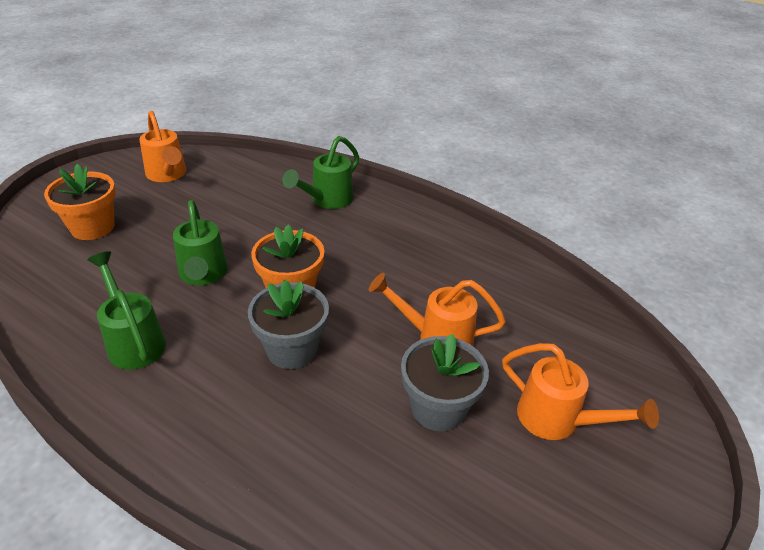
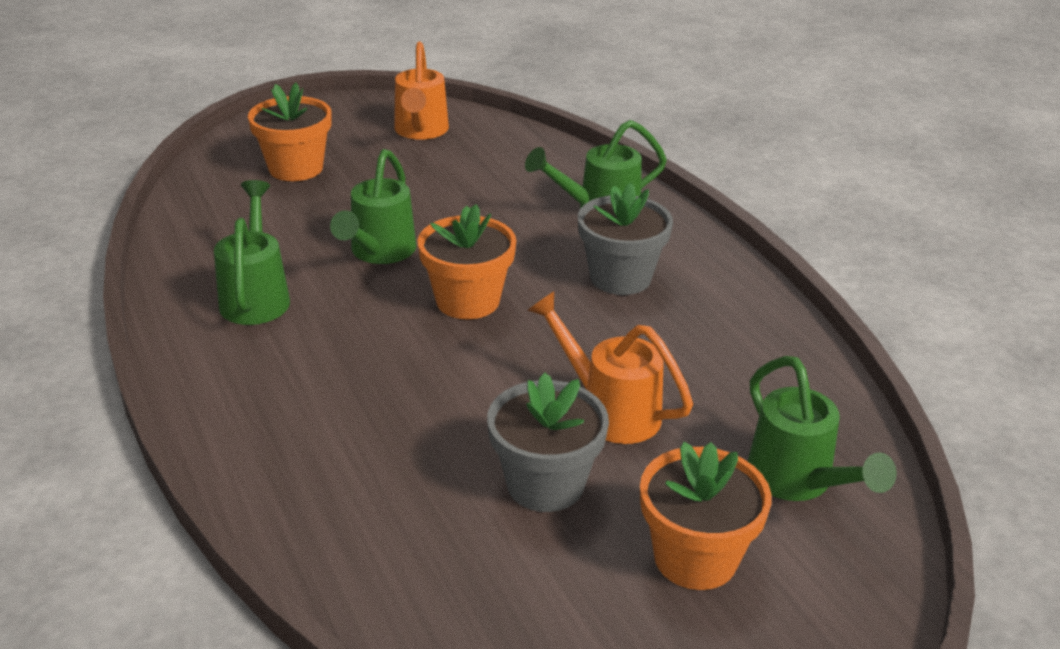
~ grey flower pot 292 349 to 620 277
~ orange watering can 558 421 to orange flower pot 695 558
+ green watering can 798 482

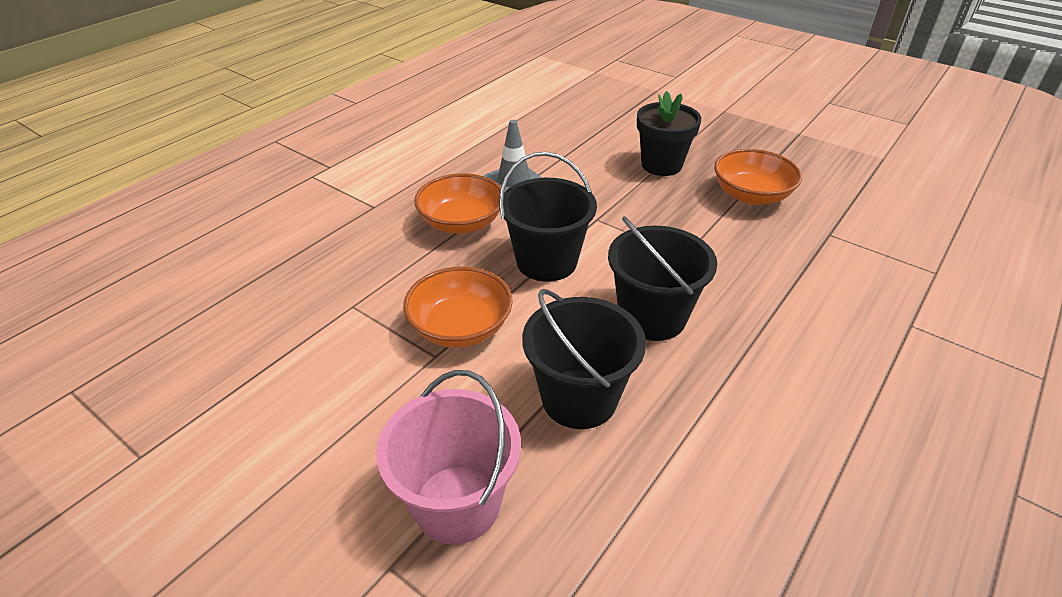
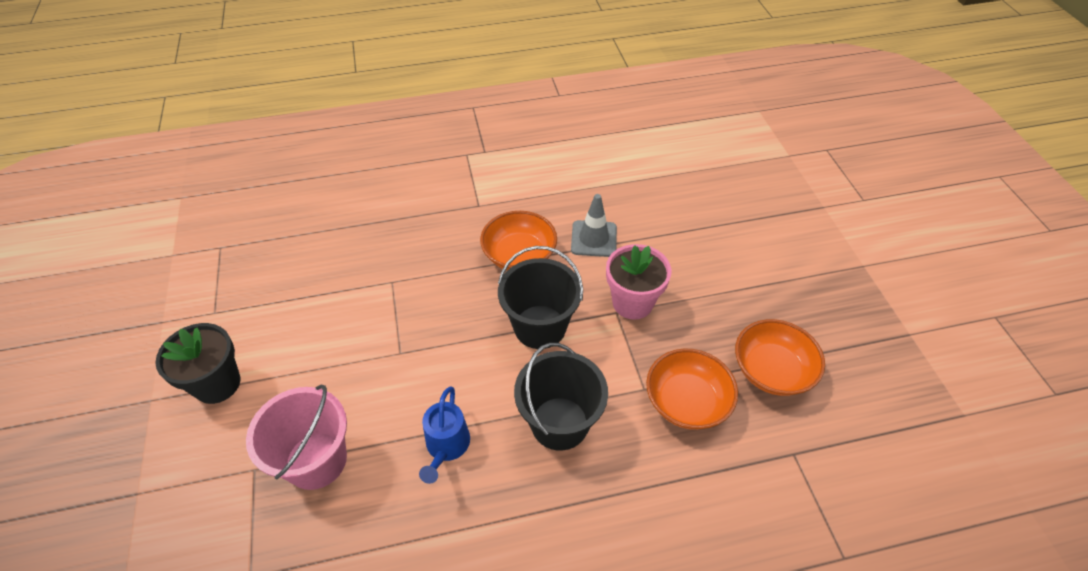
~ black flower pot 661 165 to 217 384
~ black bucket 579 398 to blue watering can 446 447
+ pink flower pot 632 302
~ orange bowl 460 327 to 686 402

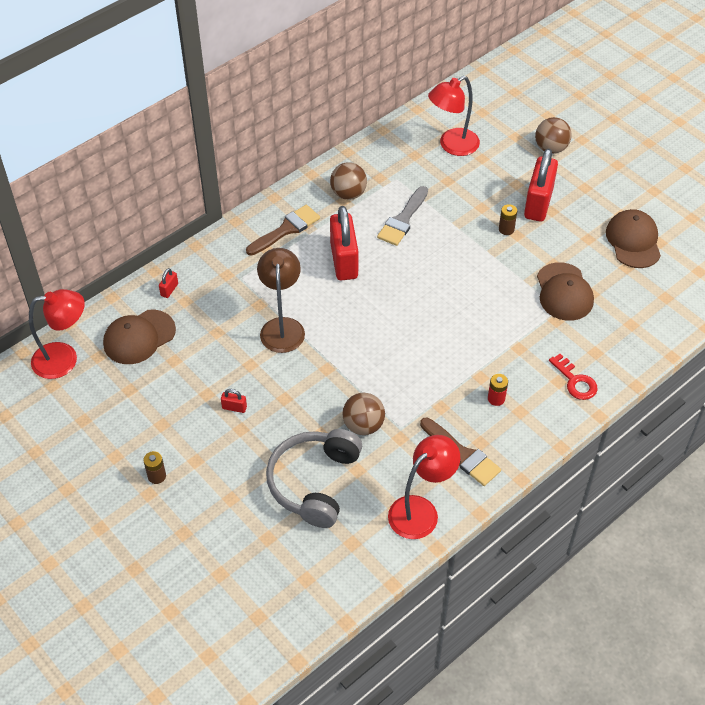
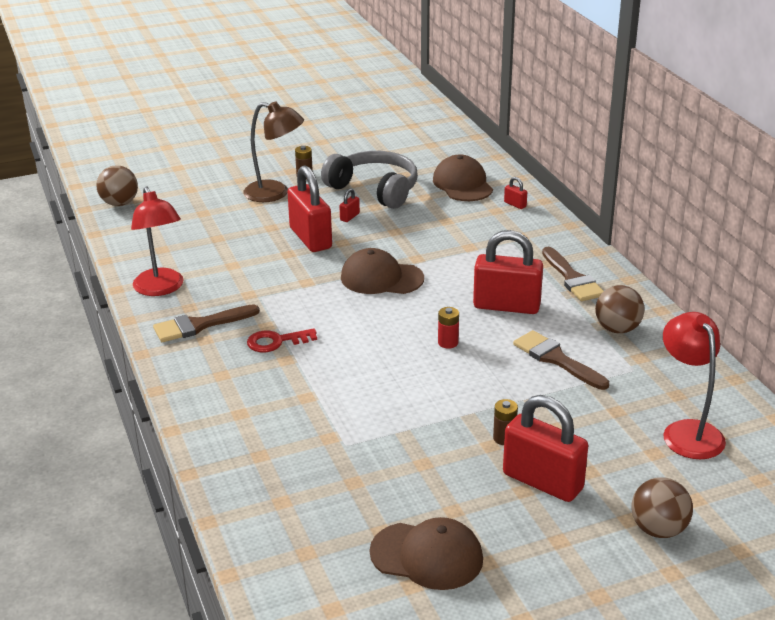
~ brown ball 363 425 to 119 203
~ brown lamp 282 327 to 275 193
~ red key 575 381 to 276 342
+ red padlock 310 238
~ grey headphones 314 482 to 374 189
~ brown cap 564 292 to 381 278
~ red battery 496 398 to 448 343
~ grey brush 403 219 to brown brush 556 359
- red lamp 64 359

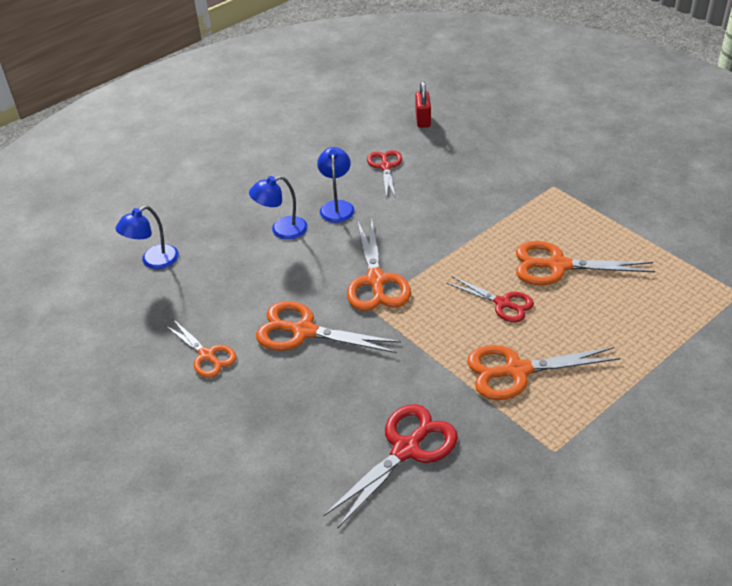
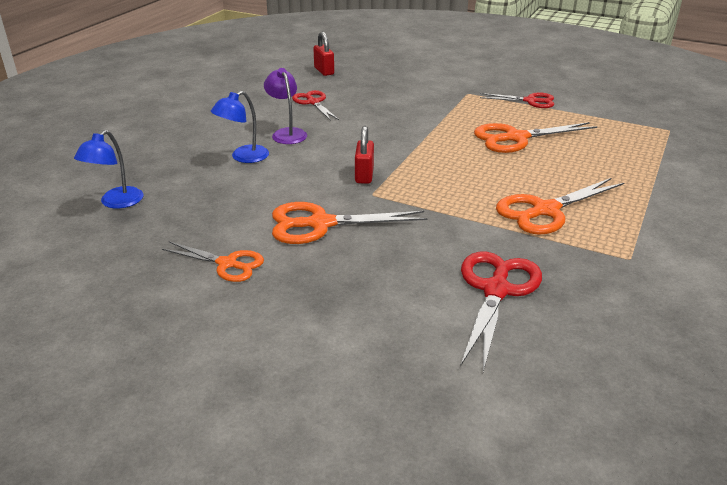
~ blue lamp 337 206 to purple lamp 287 133
~ orange scissors 376 281 to red padlock 364 175
~ red scissors 502 303 to 530 101

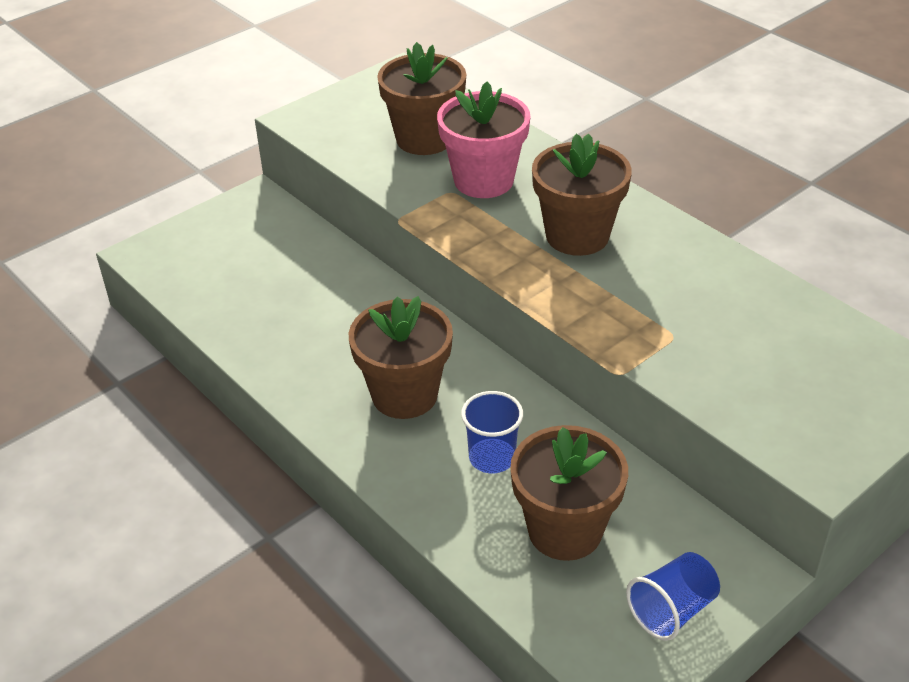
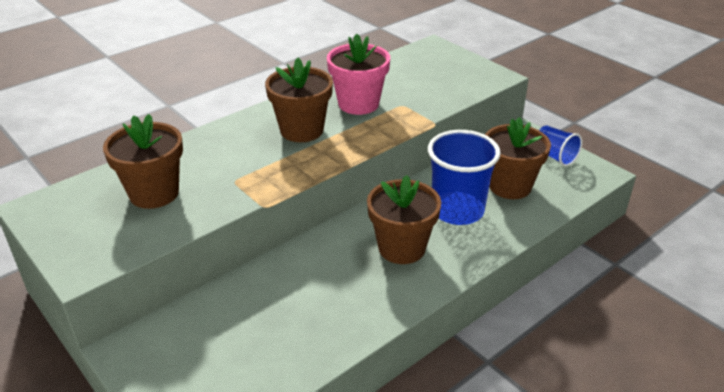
~ pink flower pot 483 180 to 358 104
~ blue cup 492 458 = 457 211 x1.80

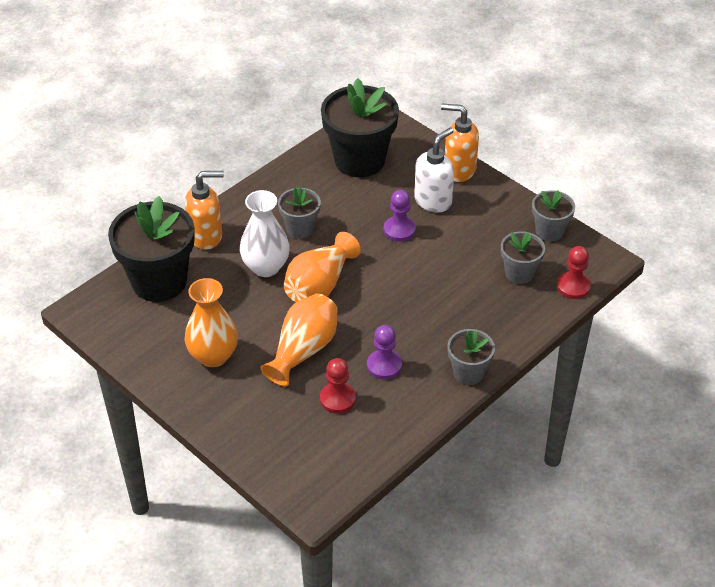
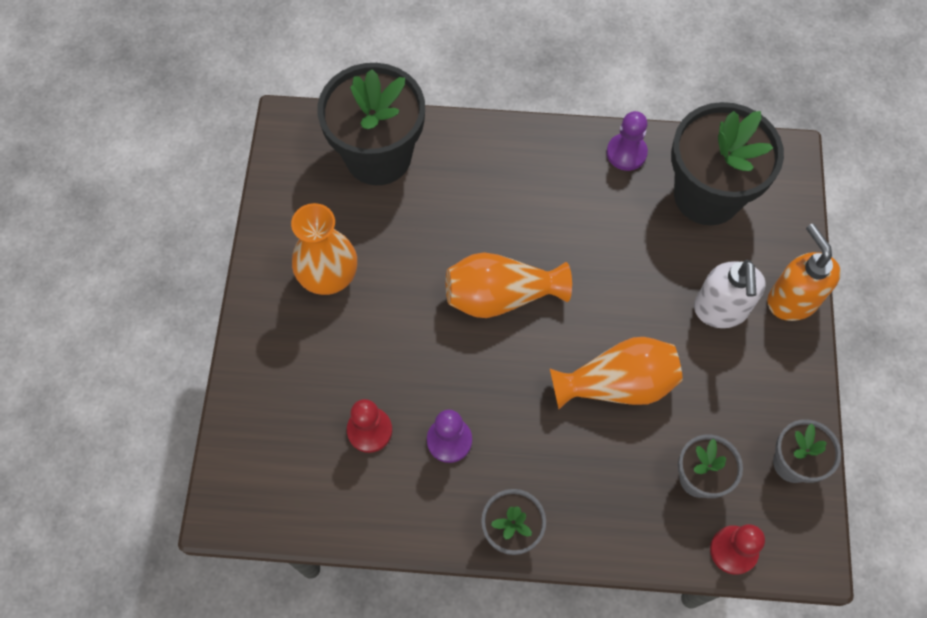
~ orange vase 303 350 to 617 384
~ purple pawn 399 230 to 626 153
~ white soap dispenser 433 201 = 720 310 90 degrees clockwise
- orange soap dispenser 206 236
- white vase 266 267
- grey flower pot 300 228

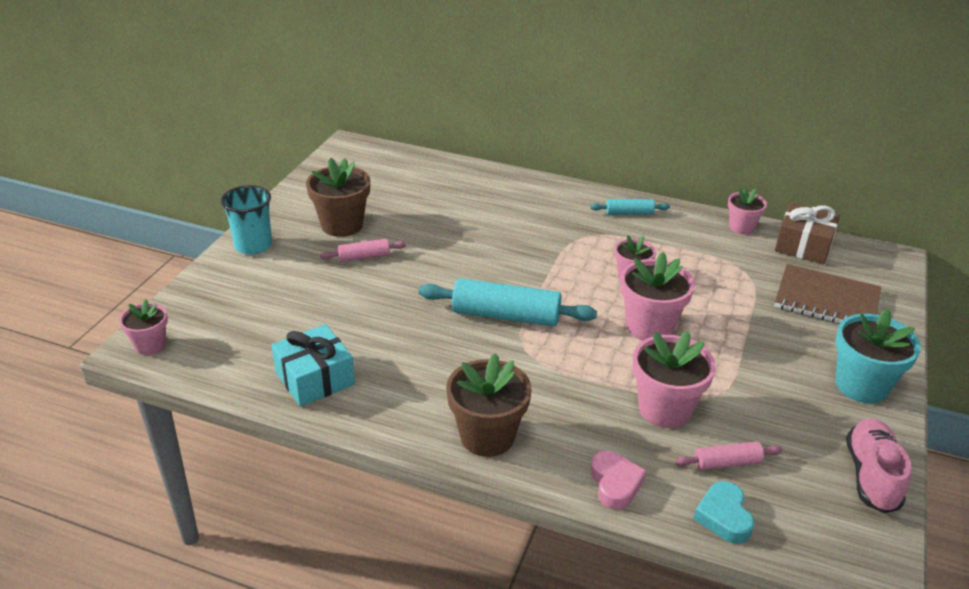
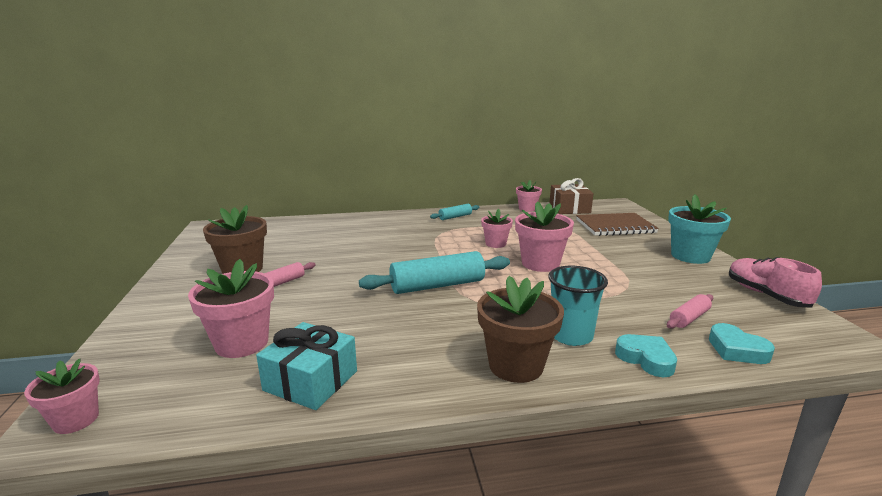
~ pink flower pot 665 409 to 242 343
~ turquoise cup 253 245 to 571 335
~ pink heart 615 483 to turquoise heart 646 359

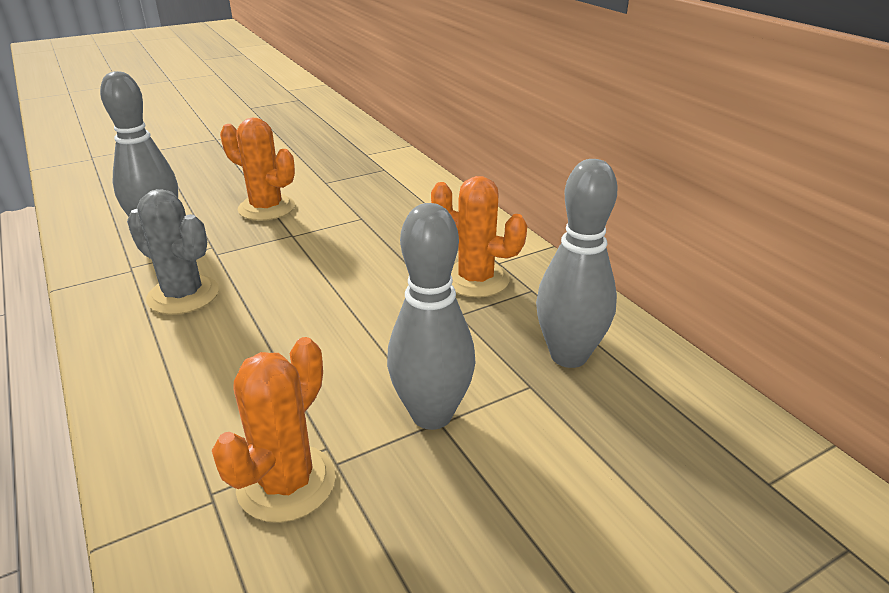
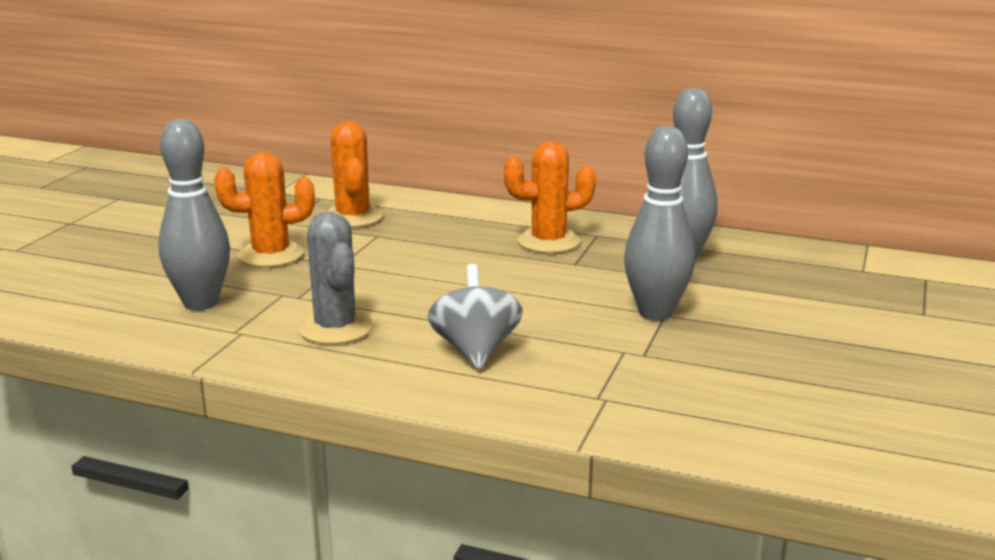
~ grey cactus 183 295 = 335 328 75 degrees clockwise
~ orange cactus 286 483 to 353 217
+ grey spinning top 475 350

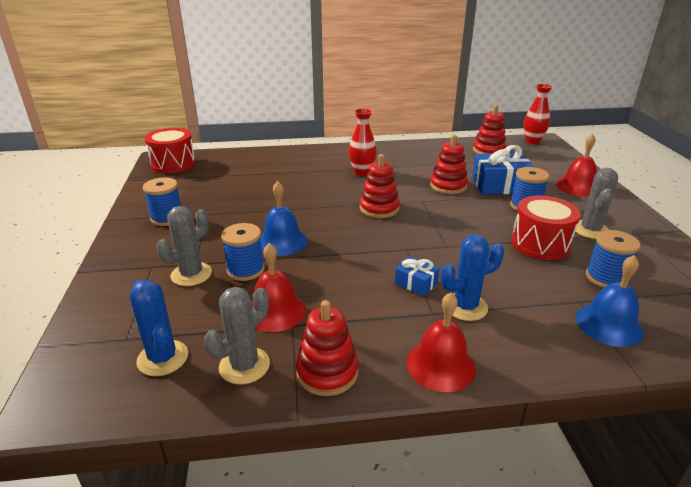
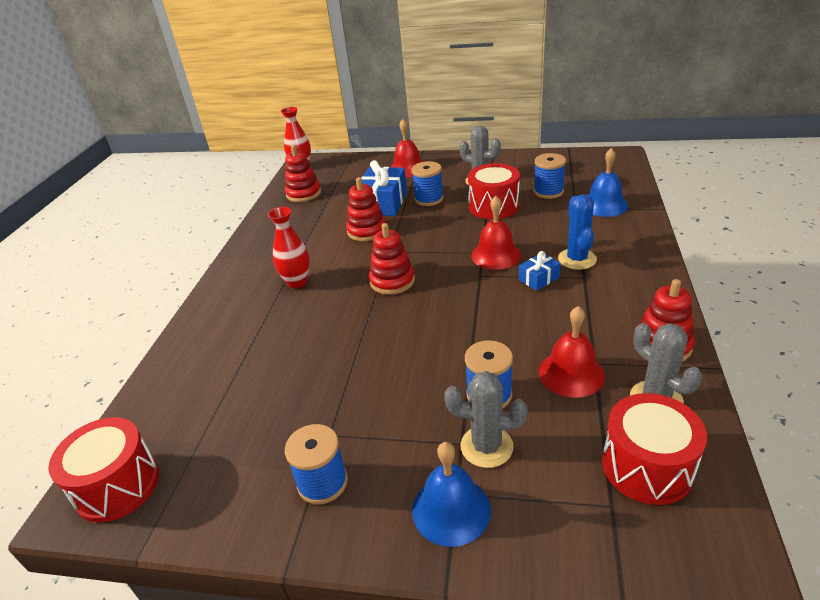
~ blue bell 282 241 to 451 509
~ grey cactus 191 274 = 486 446 45 degrees counterclockwise
~ red bell 440 365 to 496 255
~ blue cactus 163 358 to red drum 647 466

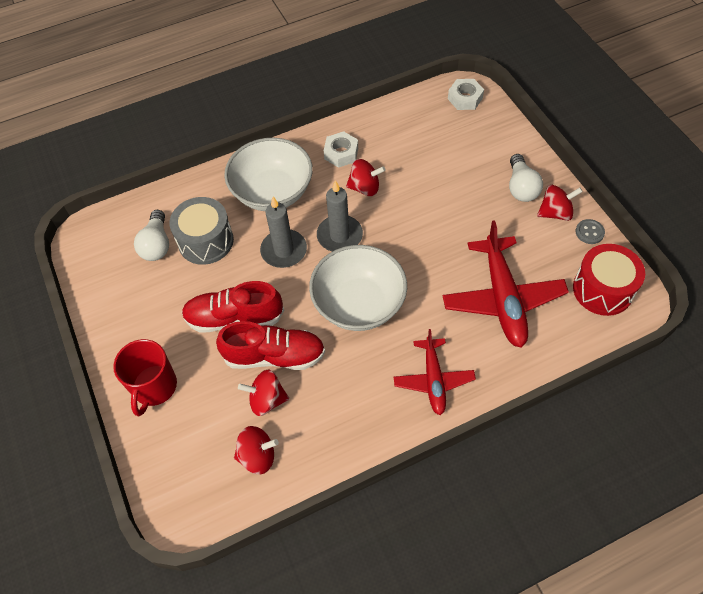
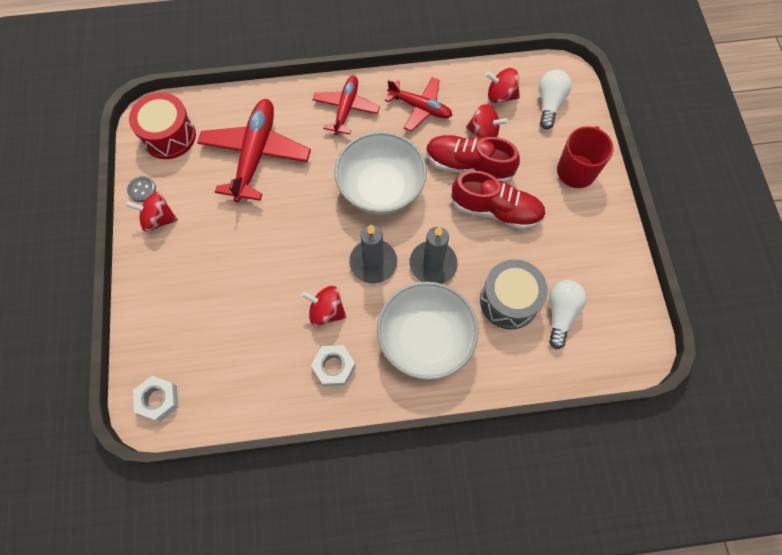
+ red plane 420 107
~ white light bulb 521 187 to 549 104

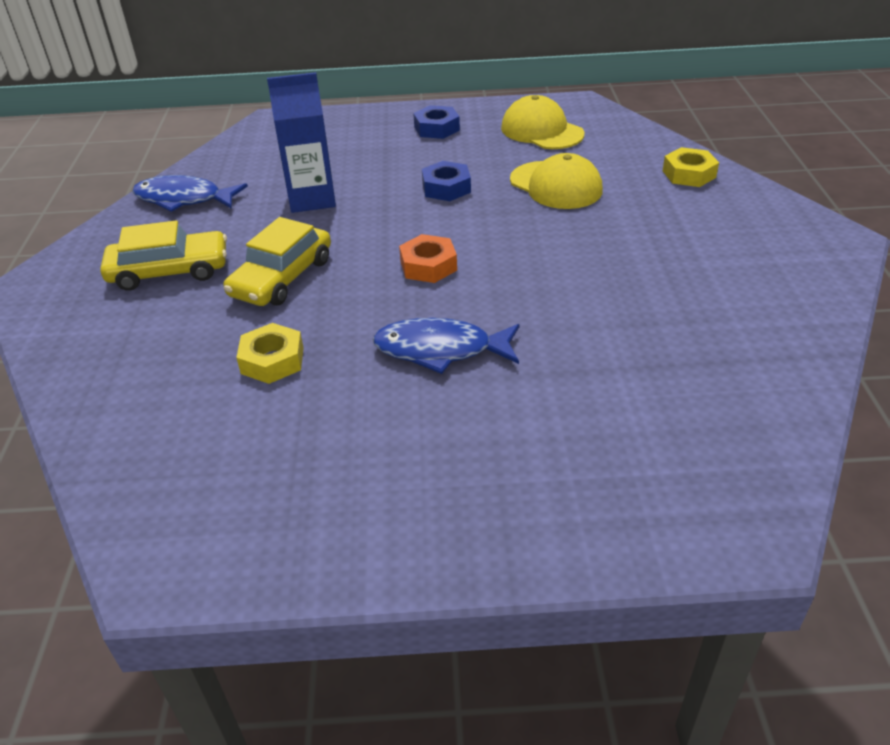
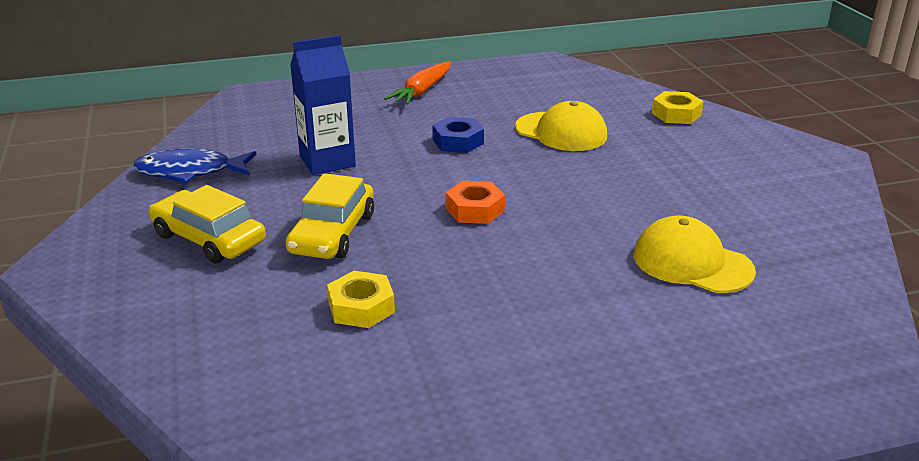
~ yellow car 169 271 = 209 238 120 degrees counterclockwise
~ blue nut 436 128 to orange carrot 422 91
~ yellow cap 542 131 to 692 263
- blue fish 440 350

